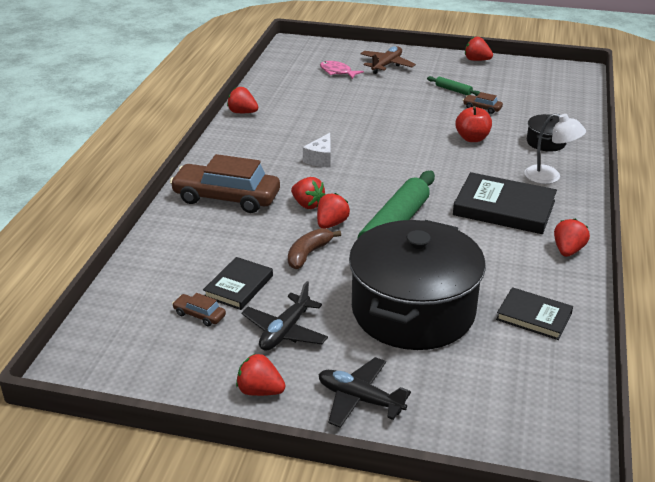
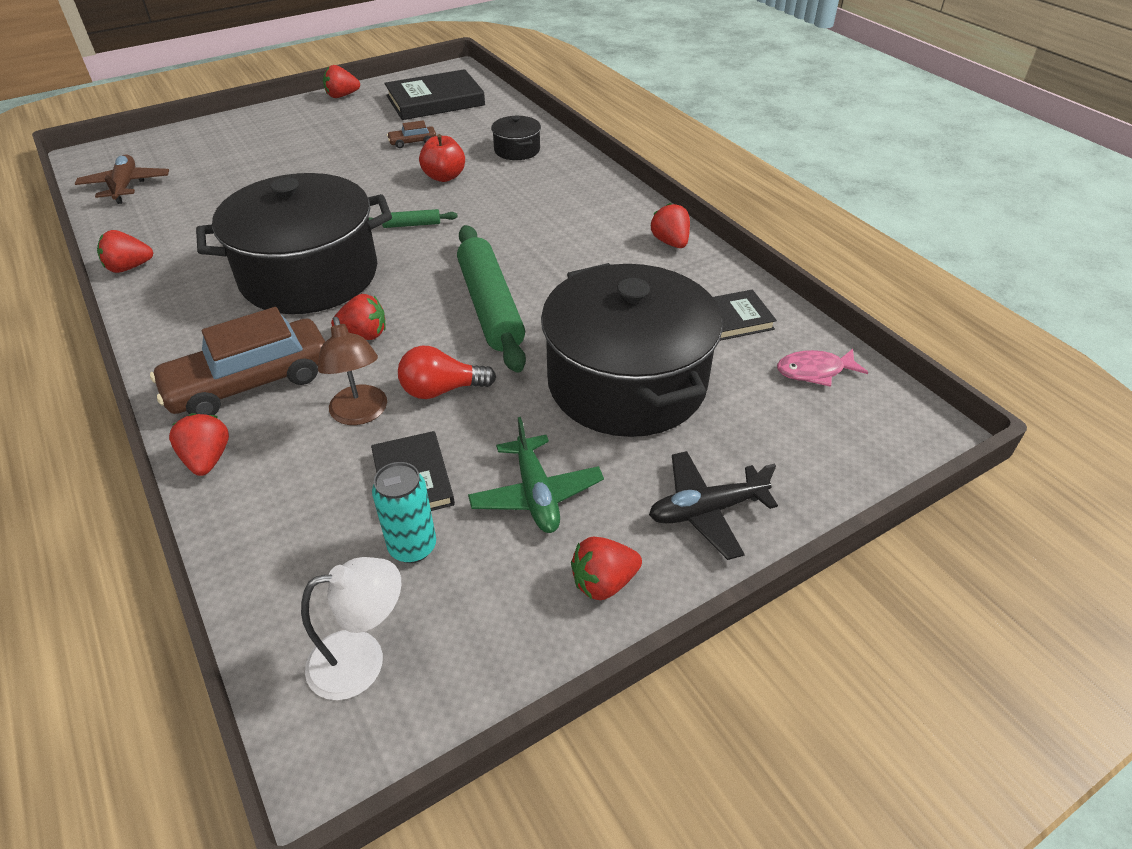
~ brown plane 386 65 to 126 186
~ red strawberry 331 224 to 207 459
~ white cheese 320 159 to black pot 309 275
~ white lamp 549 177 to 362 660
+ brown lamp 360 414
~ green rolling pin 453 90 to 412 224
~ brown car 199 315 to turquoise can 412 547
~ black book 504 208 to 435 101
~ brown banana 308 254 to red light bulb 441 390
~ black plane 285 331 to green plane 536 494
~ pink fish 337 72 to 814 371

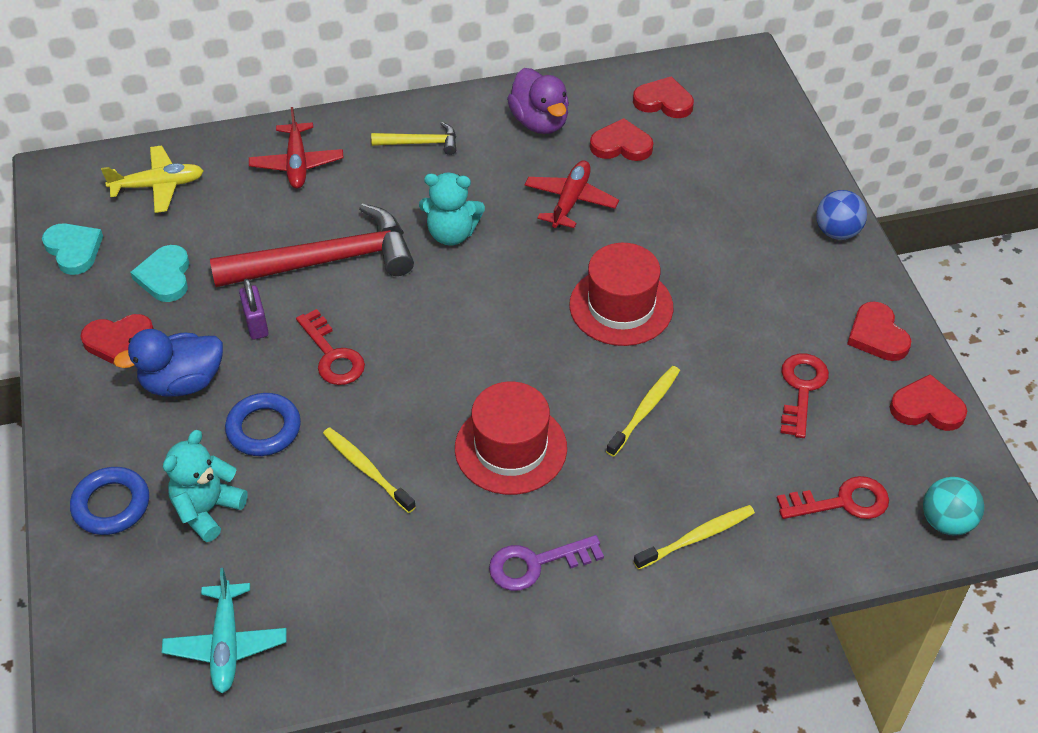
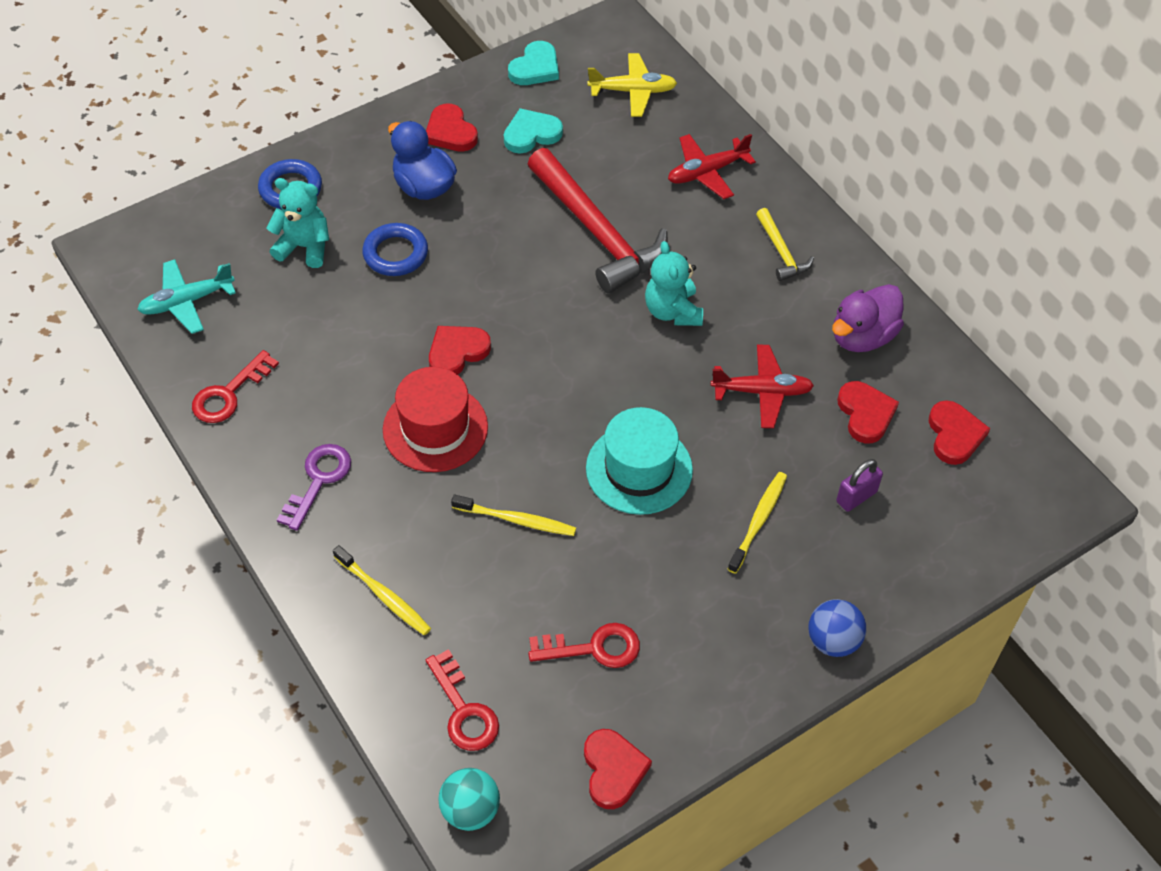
~ red key 332 355 to 229 394
~ purple key 536 564 = 318 480 60 degrees clockwise
~ red heart 877 335 to 457 352
~ red hat 621 306 to turquoise hat 639 469
~ yellow plane 158 186 = 633 91 60 degrees counterclockwise
~ yellow toothbrush 366 469 to 758 520
~ purple padlock 256 324 to 856 497

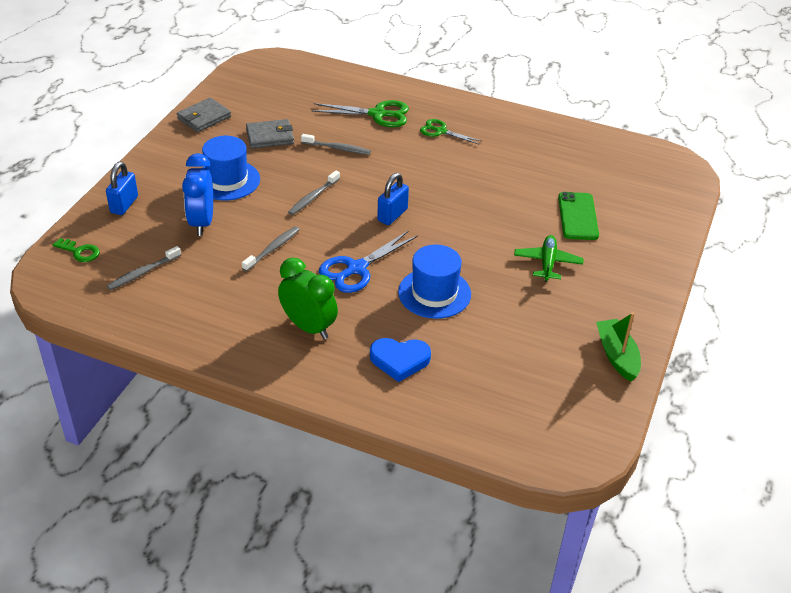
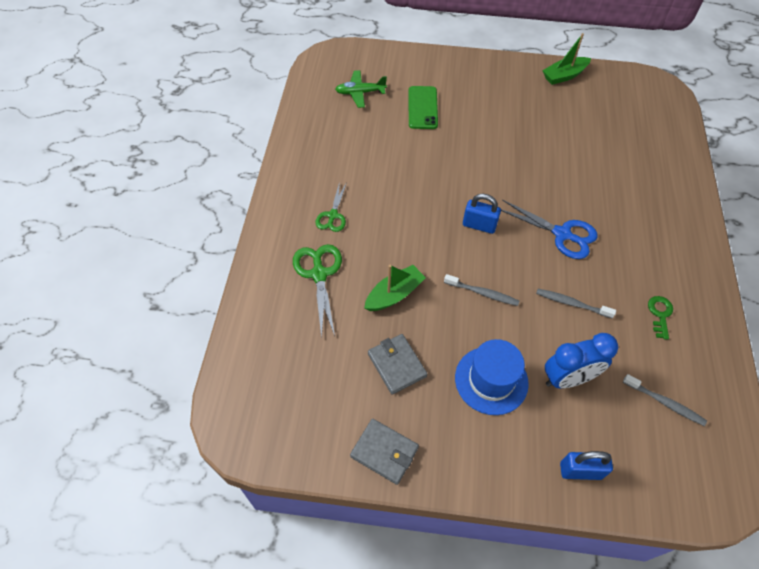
~ green plane 547 263 to 360 93
~ grey toothbrush 337 148 to green boat 394 294
~ green phone 578 216 = 422 108 75 degrees counterclockwise
~ green key 80 252 to 660 314
- green clock 308 327
- blue heart 399 360
- blue hat 434 293

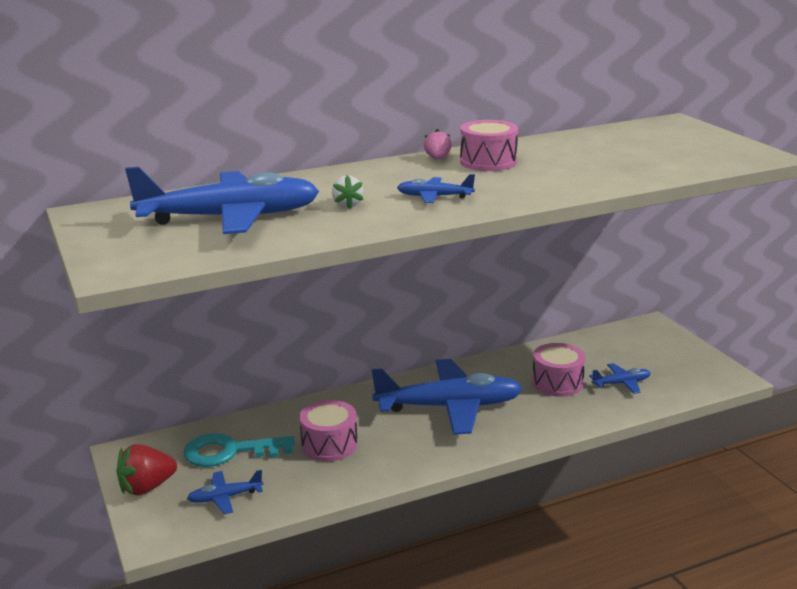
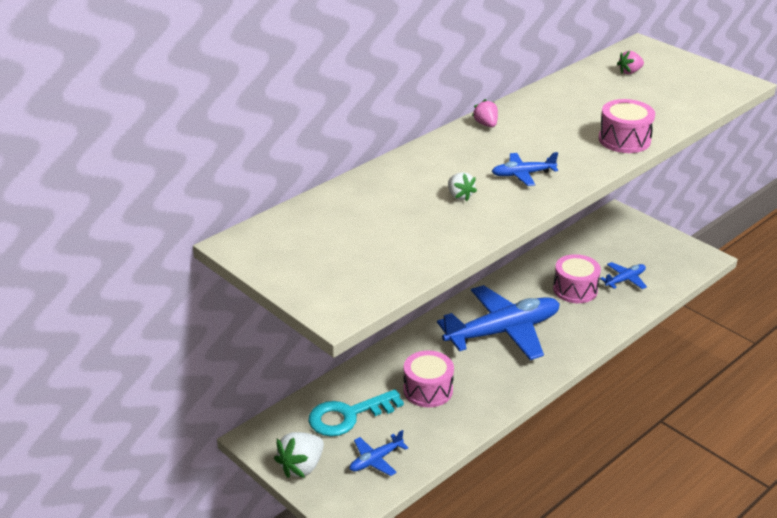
~ red strawberry 147 487 to white strawberry 301 467
~ pink drum 488 162 to 624 140
+ pink strawberry 630 72
- blue plane 230 218

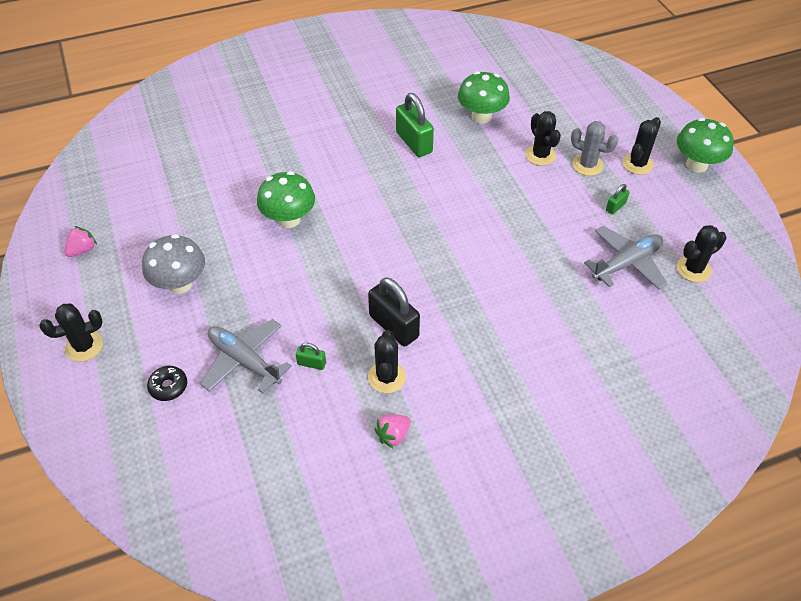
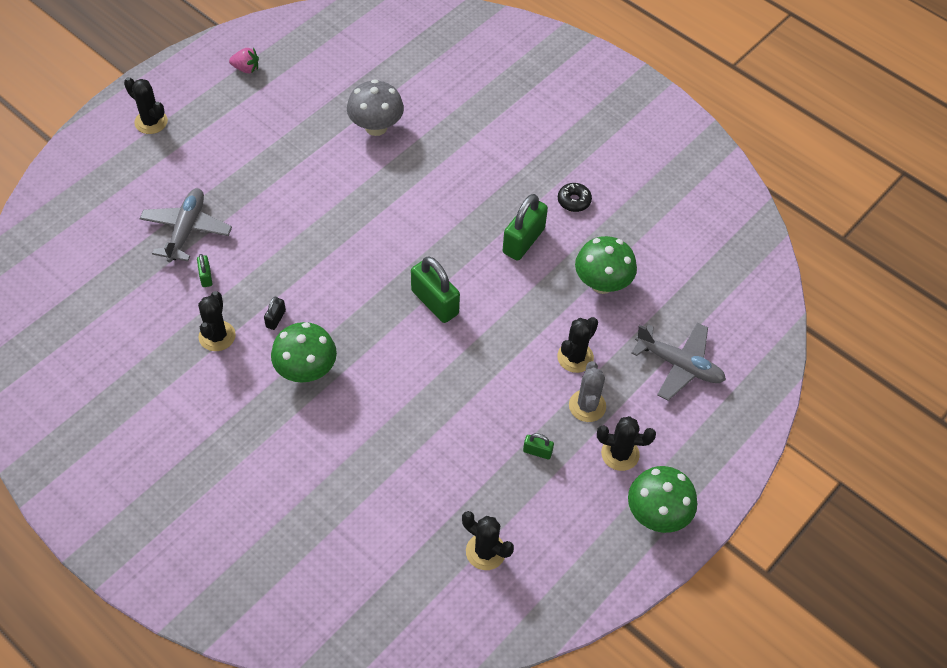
~ black cactus 387 377 = 217 336 60 degrees counterclockwise
~ black padlock 394 326 = 275 319 x0.49
~ green mushroom 289 219 to 306 370
~ grey mushroom 180 284 to 376 127
+ green padlock 435 302
~ black donut 168 386 to 574 201
~ grey plane 626 264 to 679 365
- pink strawberry 393 435

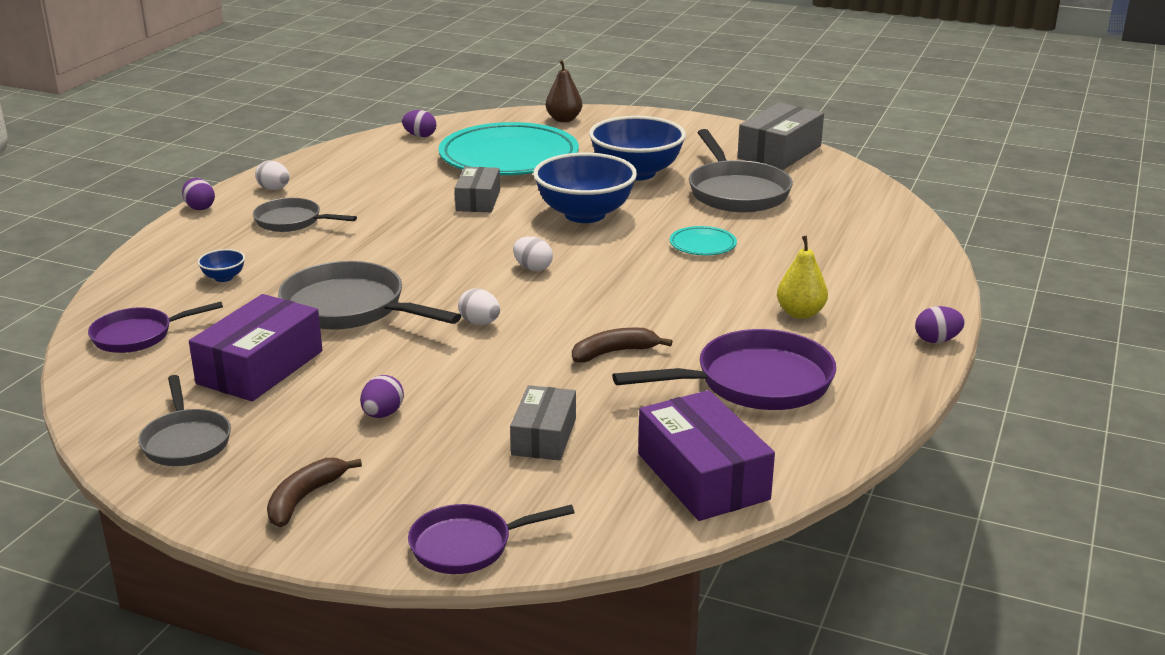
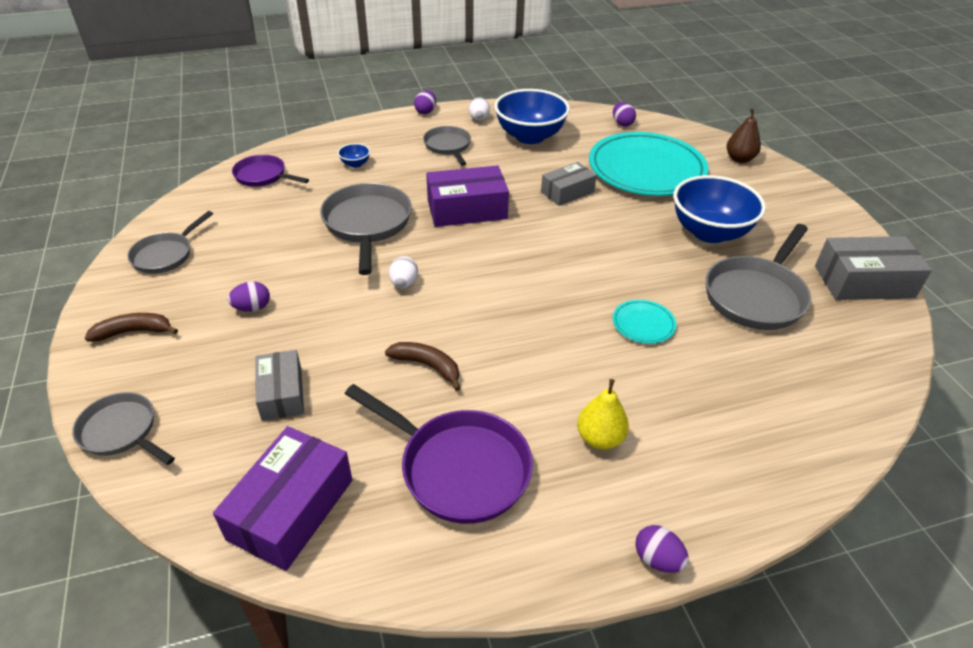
~ purple pan 467 545 to grey pan 122 431
~ grey box 544 436 = 282 393 75 degrees counterclockwise
~ purple box 260 367 to 467 209
~ blue bowl 585 214 to 530 136
- white egg 533 268

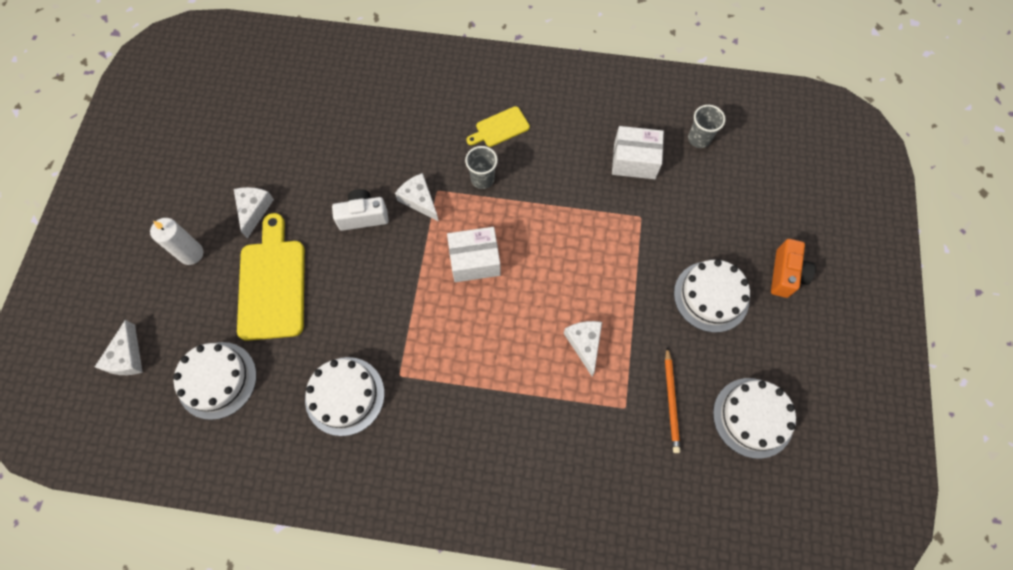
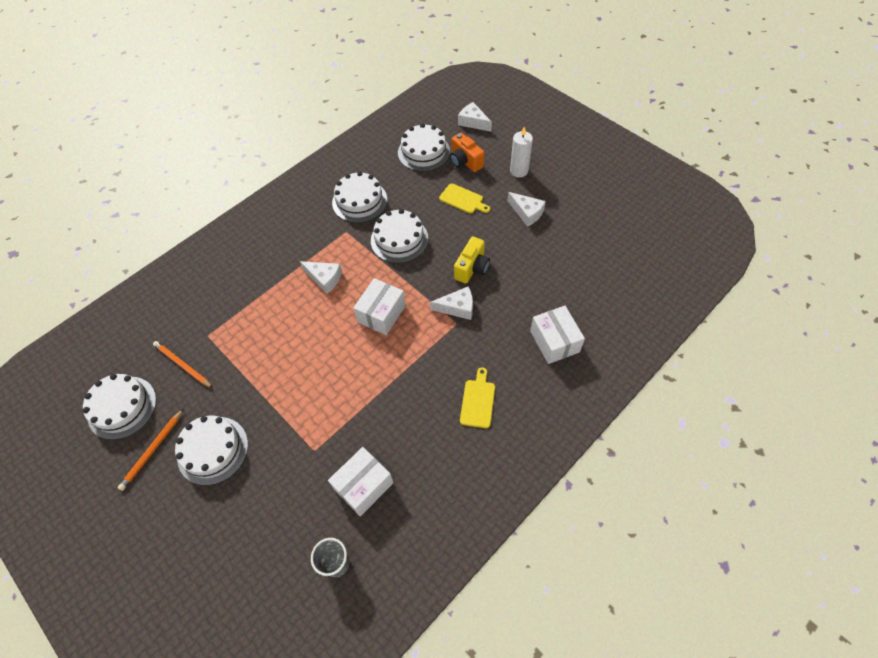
+ orange pencil 152 450
~ white cheese 584 344 to 325 278
+ white cake 399 239
~ yellow cutting board 272 284 = 463 199 x0.52
~ orange camera 786 274 to 465 161
~ white camera 363 216 to yellow camera 472 268
+ white box 554 341
- grey cup 482 179

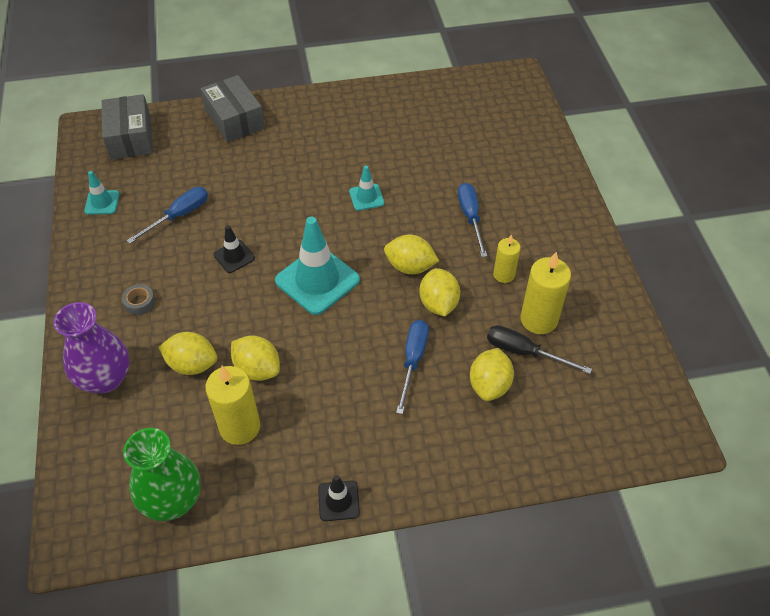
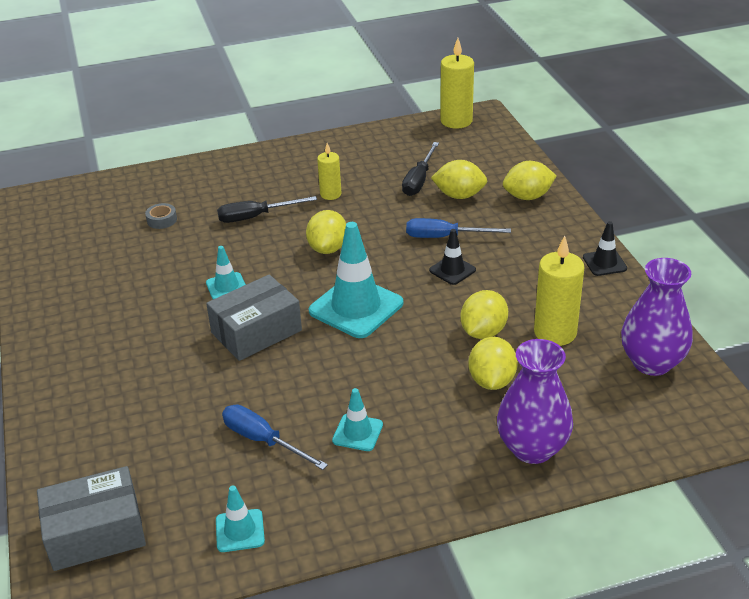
~ grey tape 140 302 to 162 220
~ grey box 234 119 to 256 331
~ blue screwdriver 470 217 to black screwdriver 256 217
+ turquoise traffic cone 357 433
~ black traffic cone 234 256 to 452 270
~ yellow candle 538 319 to 456 121
~ yellow lemon 438 304 to 527 197
~ green vase 172 500 to purple vase 651 362

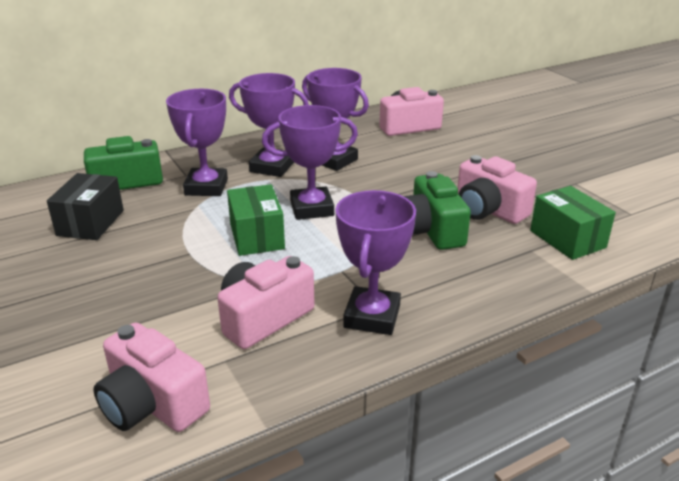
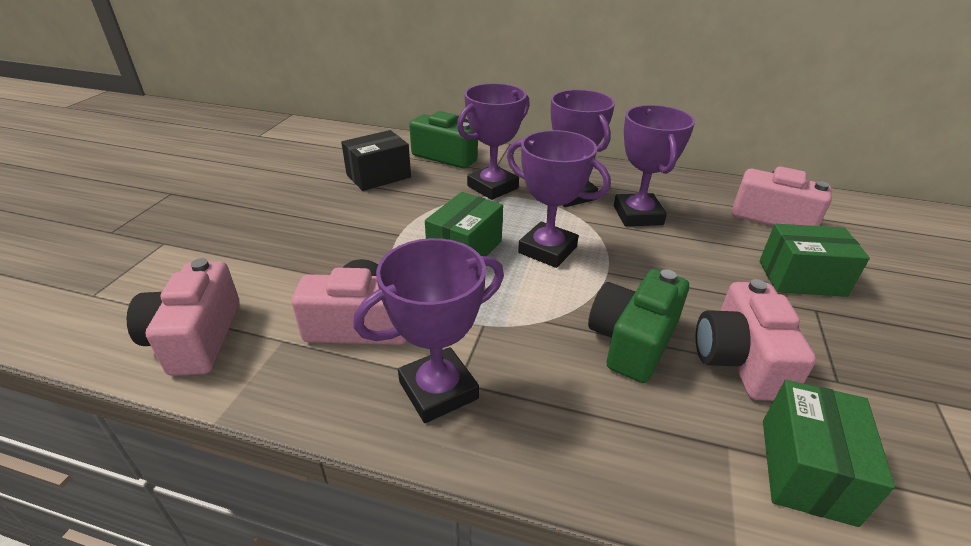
+ green box 801 278

